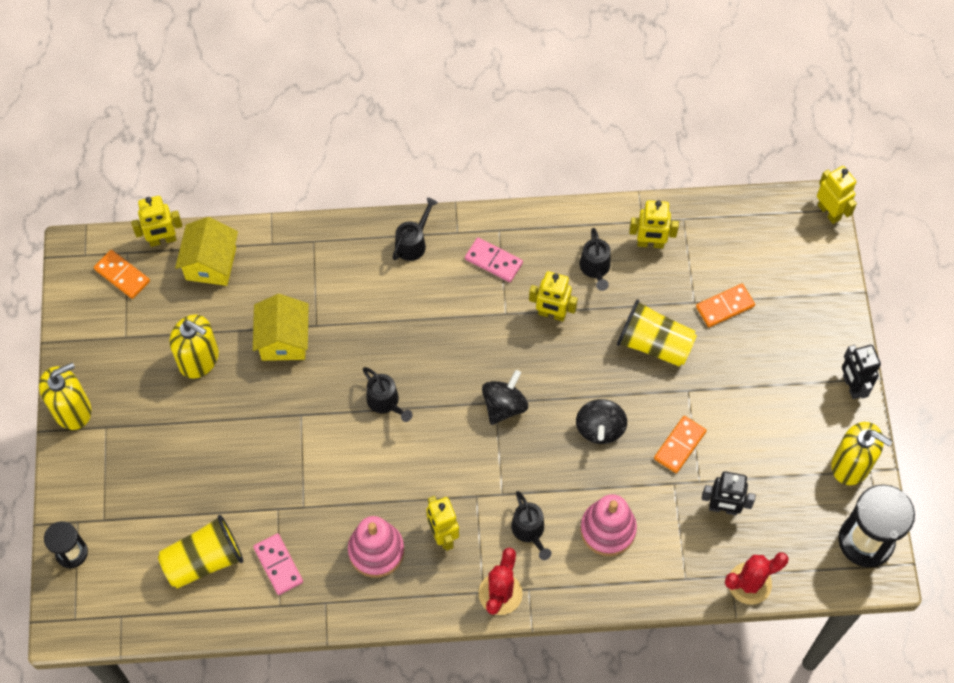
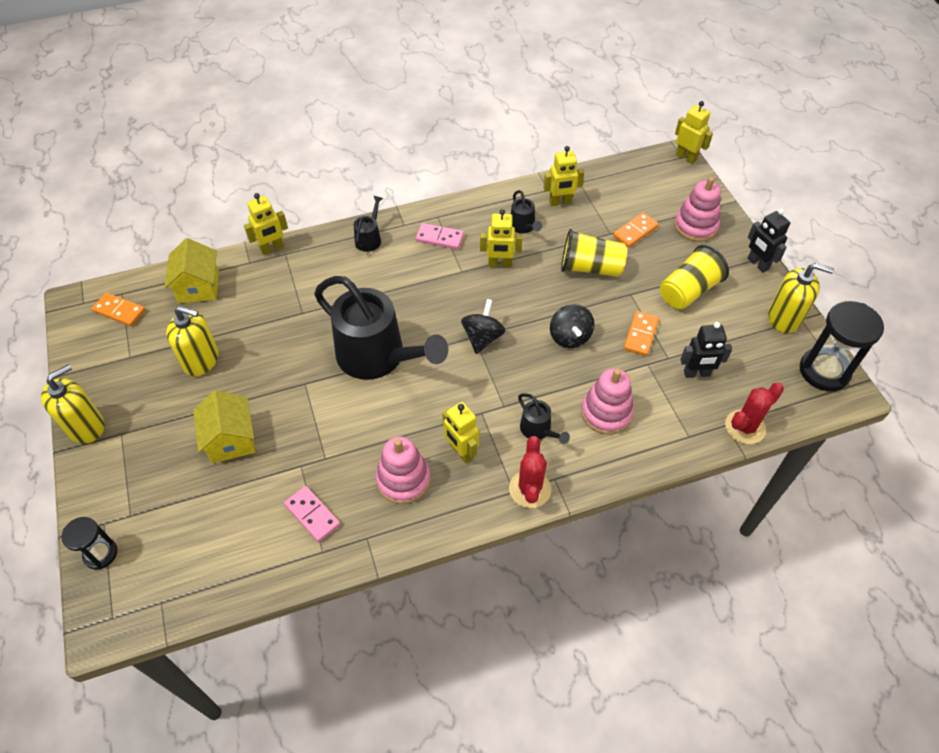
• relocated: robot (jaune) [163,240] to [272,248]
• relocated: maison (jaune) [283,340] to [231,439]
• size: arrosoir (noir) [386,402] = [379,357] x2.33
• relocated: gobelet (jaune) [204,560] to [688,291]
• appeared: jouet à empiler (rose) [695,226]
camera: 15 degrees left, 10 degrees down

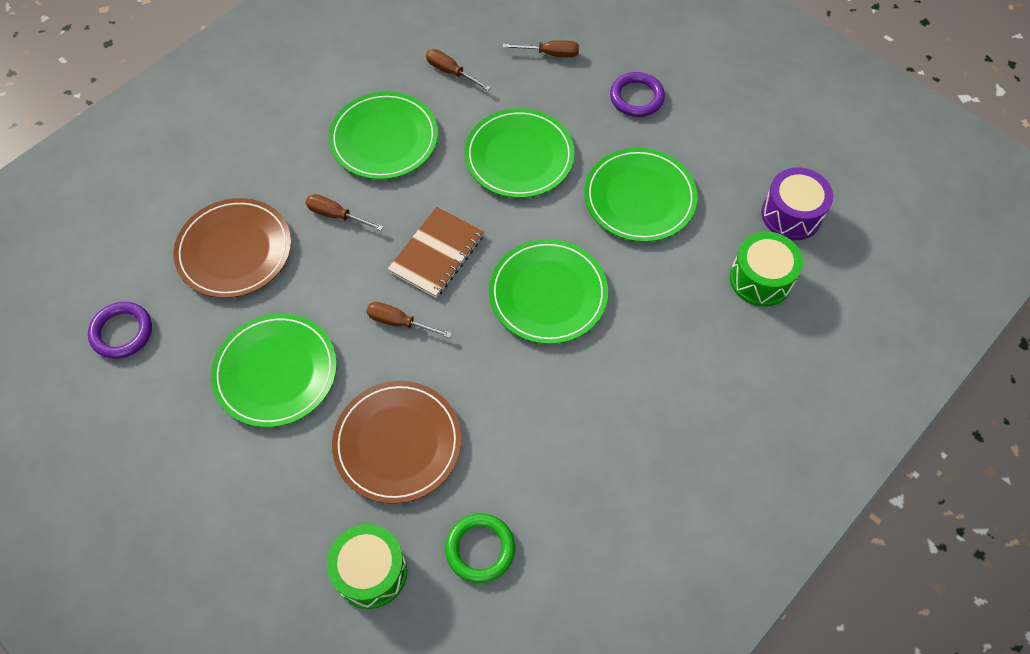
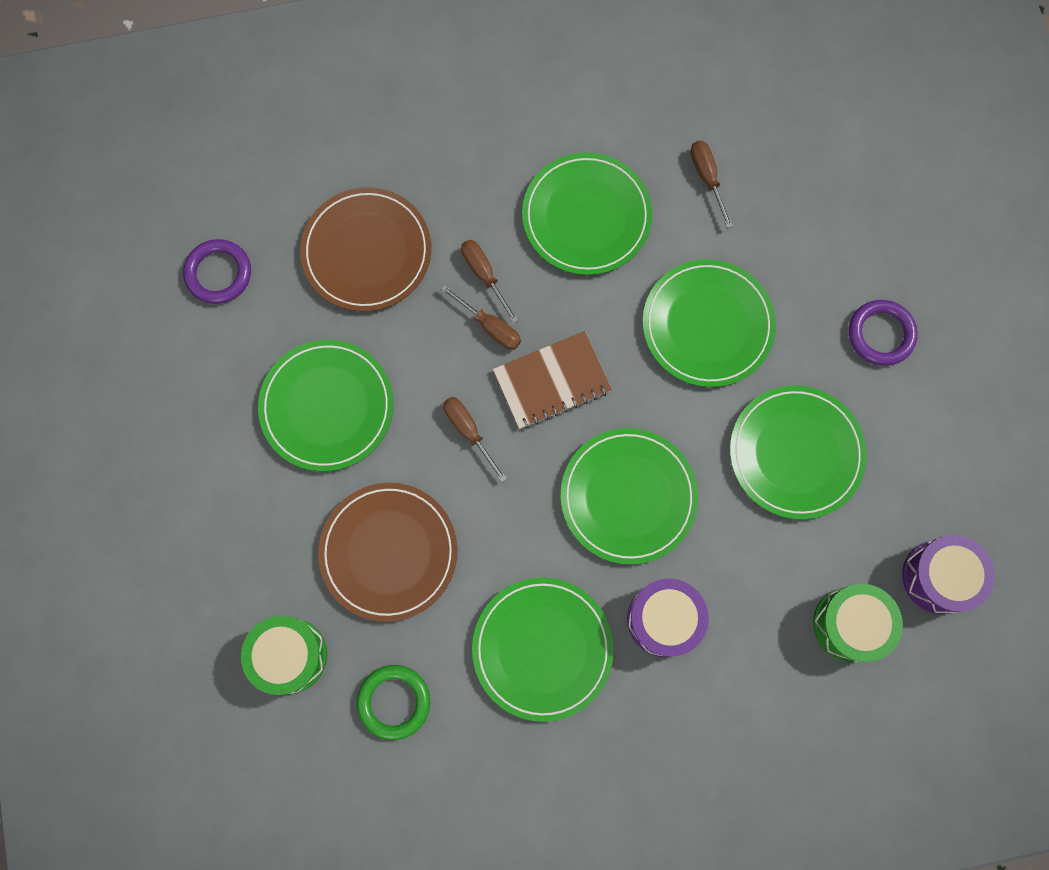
• relocated: tournevis (marron) [550,53] to [490,326]
• appeared: assiette (vert) [542,648]
• appeared: tambour (violet) [663,619]
camera: 35 degrees right, 15 degrees up

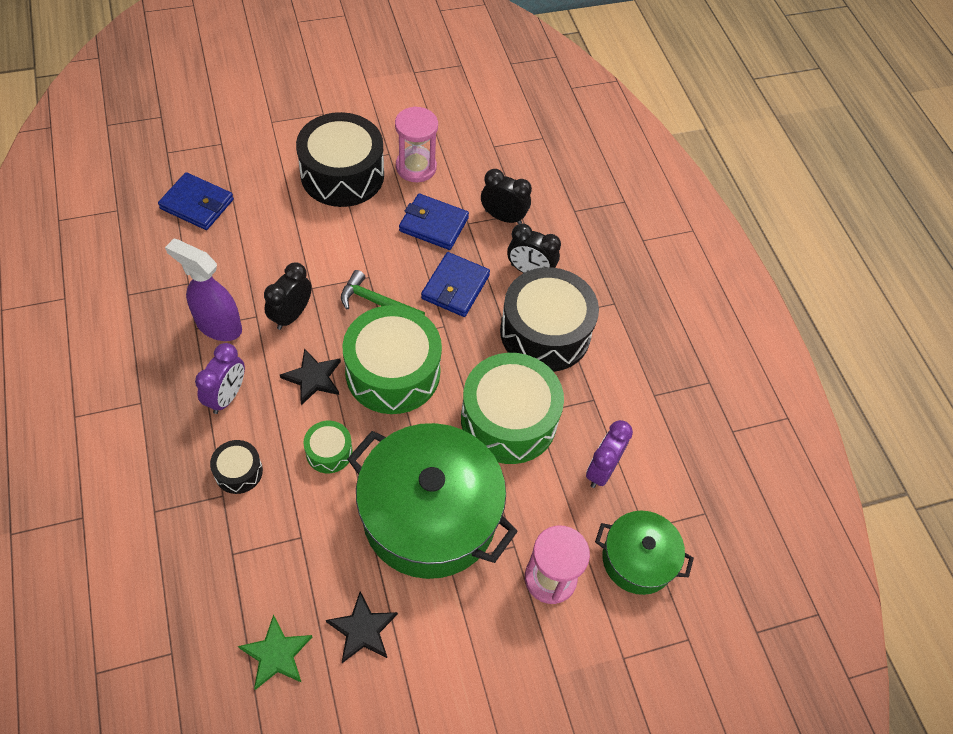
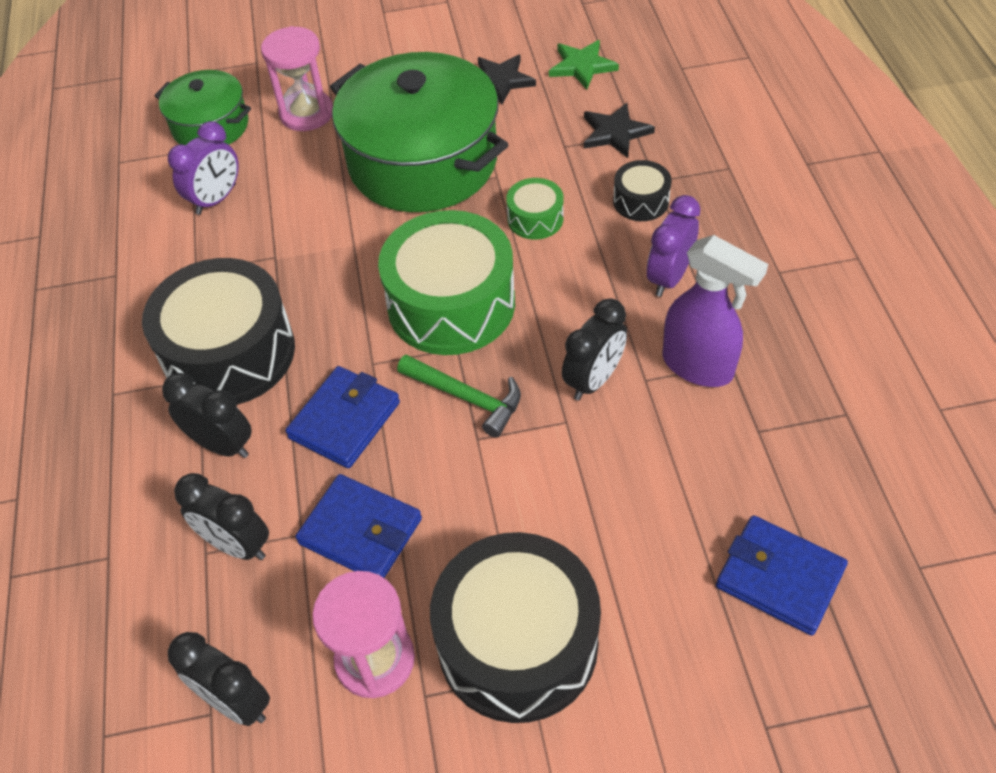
• relocated: étoile (noir) [313,378] to [615,133]
• missing: tambour (vert) [508,420]
• appeared: réveil (noir) [236,702]
camera: 165 degrees left, 5 degrees down

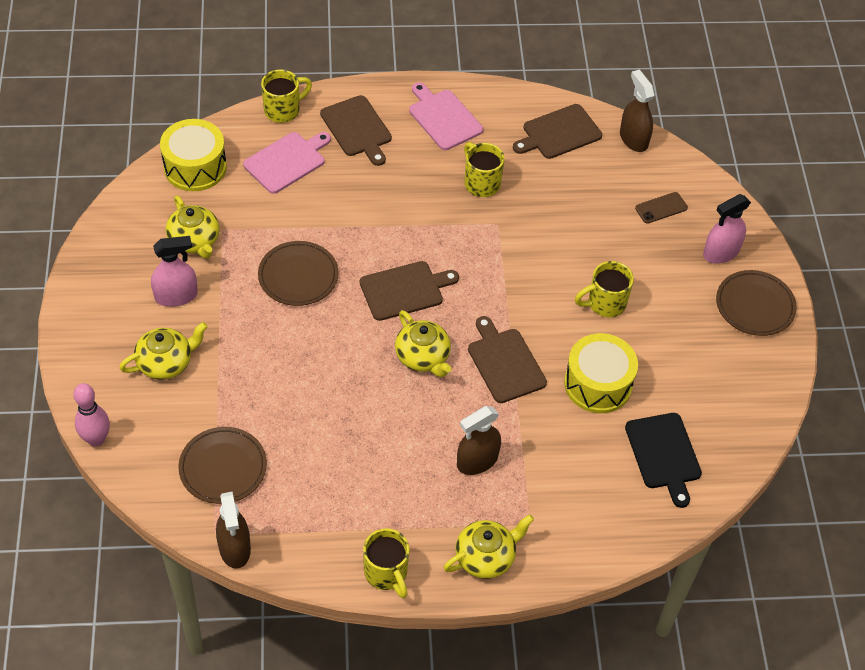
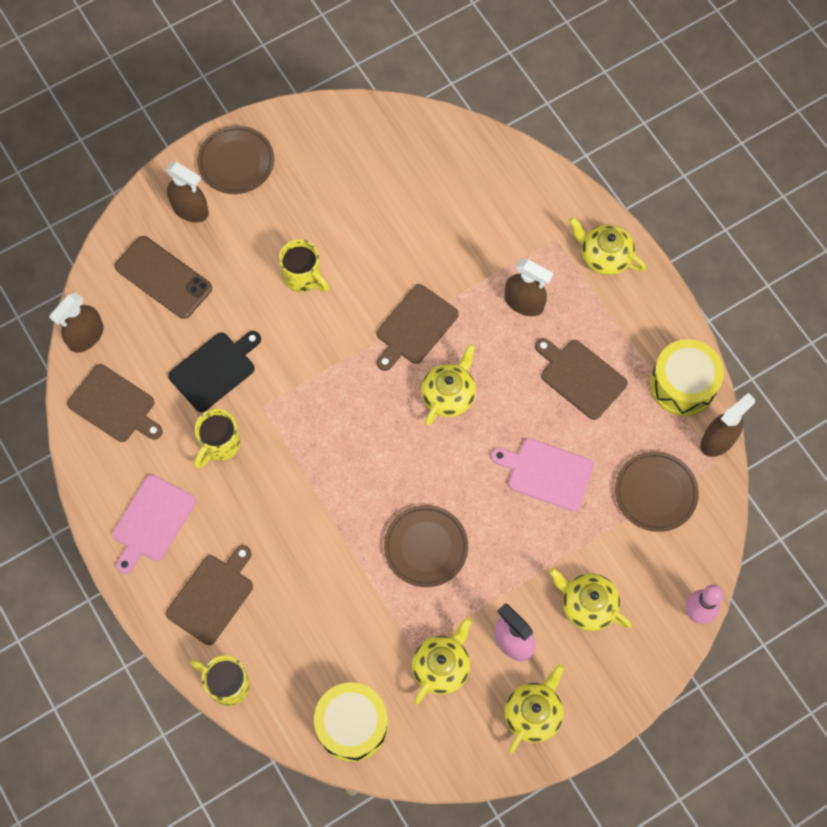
• relocated: planche à découper (rose) [287,161] to [546,473]
• size: téléphone (marron) [661,208] = [163,277] x1.87
• colour: vaporisateur (rose) [721,252] to vaporisateur (marron) [190,209]
• relocated: planche à découper (marron) [405,290] to [580,377]
• relocated: tambour (jaune) [598,384] to [682,384]
• relocated: planche à découper (noir) [663,454] to [215,370]
• missing: tasse (jaune) [386,573]
• appeared: théière (jaune) [533,713]
camera: 115 degrees left, 15 degrees up

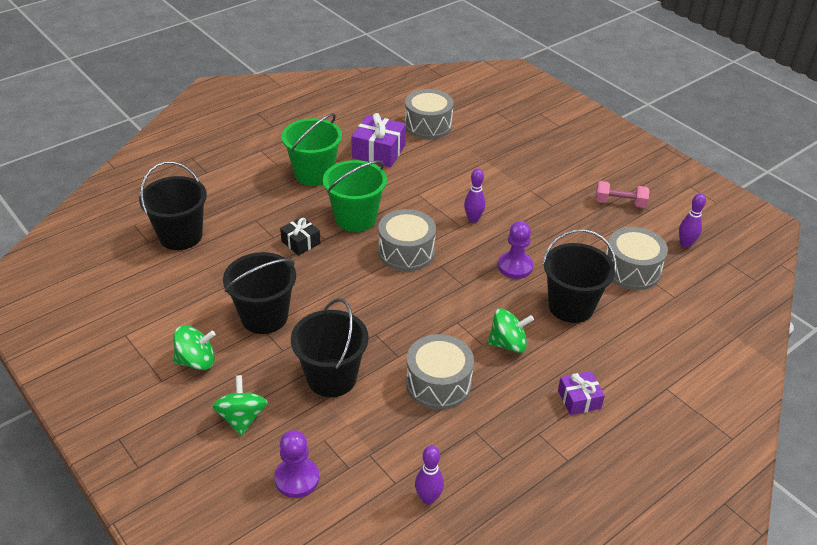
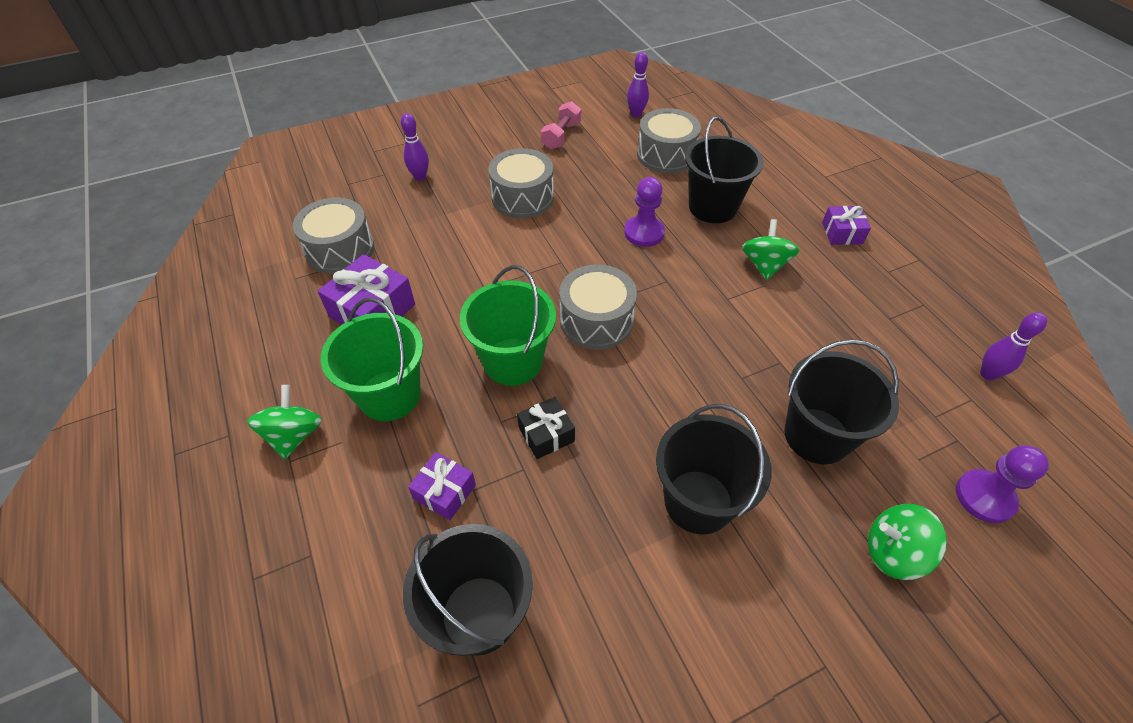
• relocated: quille (violet) [473,219] to [420,177]
• relocated: toupie (vert) [196,361] to [294,435]
• relocated: tambour (gris) [438,383] to [522,198]
• appeared: cadeau (violet) [445,492]
camera: 75 degrees left, 10 degrees up

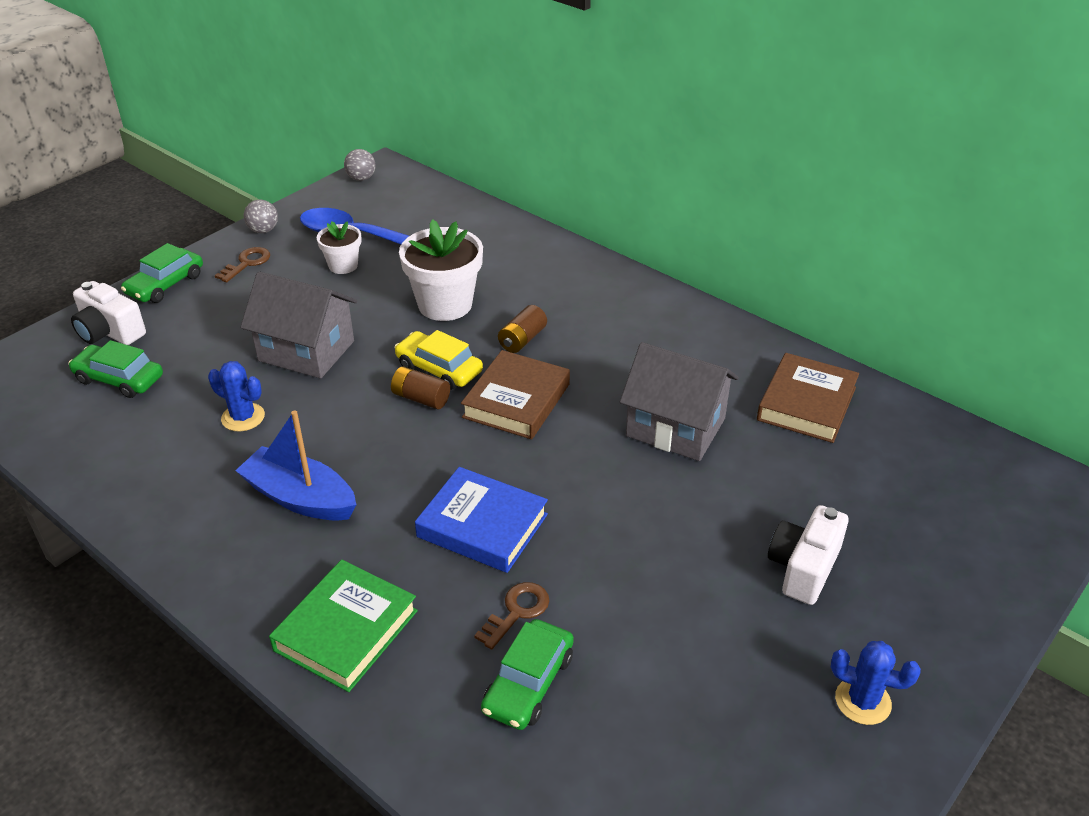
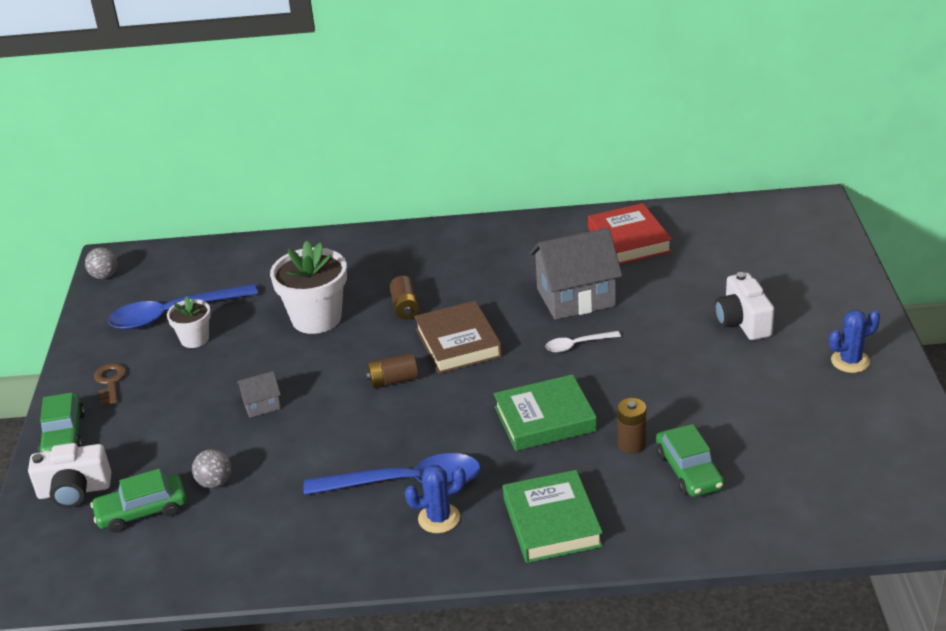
• relocated: balle (gris) [263,230] to [215,482]
• size: maison (gris) [306,351] = [261,405] x0.47
• missing: voiture (jaune) [439,369]
• colour: livre (marron) [806,403] to livre (rouge) [629,240]
• relocated: cactus (bleu) [243,417] to [439,518]
• exchanged: bateau (bleu) [300,498] to cuillère (bleu) [407,483]
• colour: livre (bleu) [482,526] to livre (vert) [545,419]
• exchanged: clé (marron) [517,611] to pile (marron) [631,444]
• appeared: cuillère (blanc) [577,345]
camera: 40 degrees left, 5 degrees down

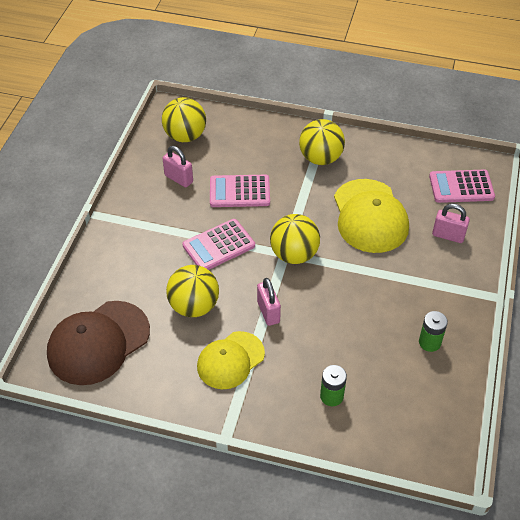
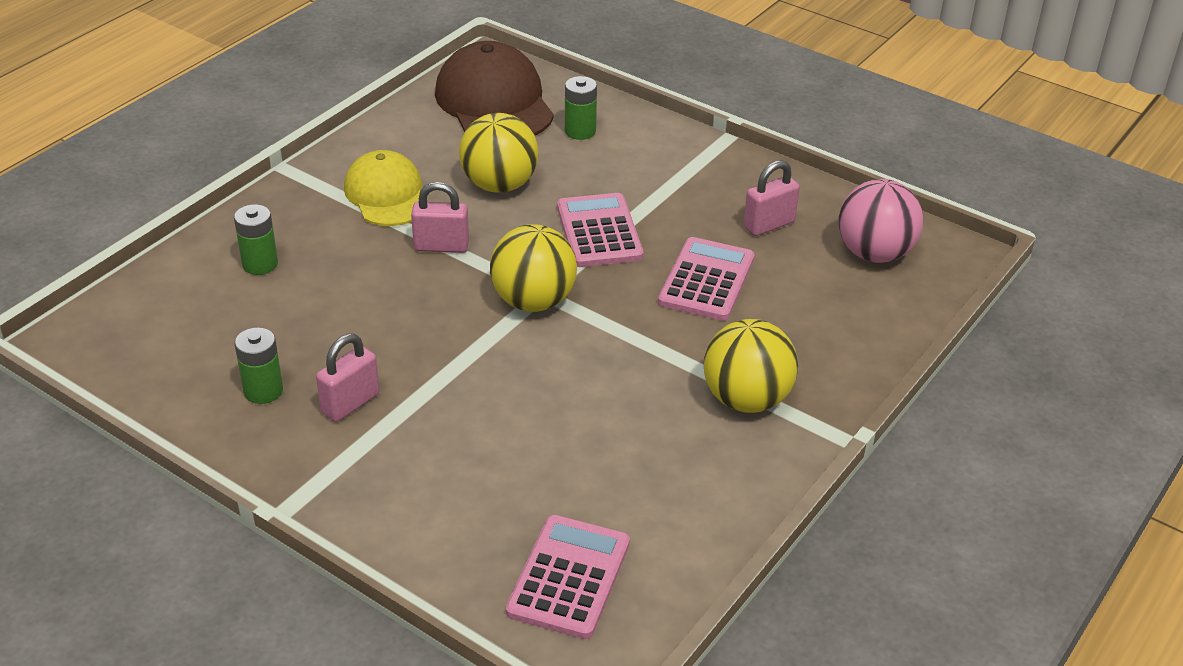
• colour: balle (jaune) [185,136] to balle (rose) [874,253]
• missing: casquette (jaune) [370,216]
• relocated: cadenas (rose) [448,236] to [350,403]
• appeared: pile (vert) [580,131]
camera: 110 degrees right, 10 degrees down

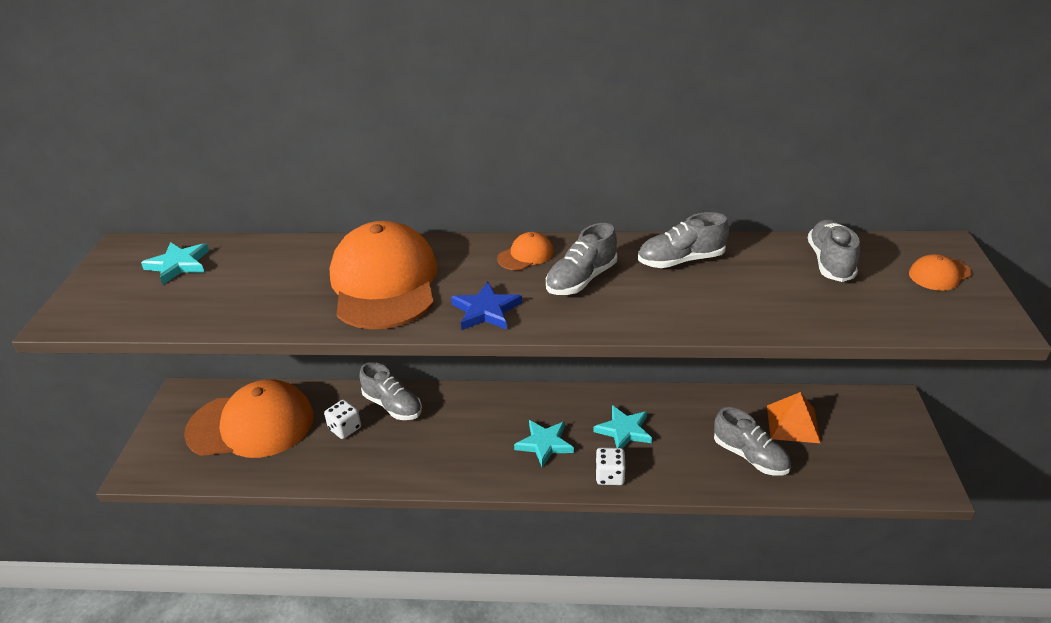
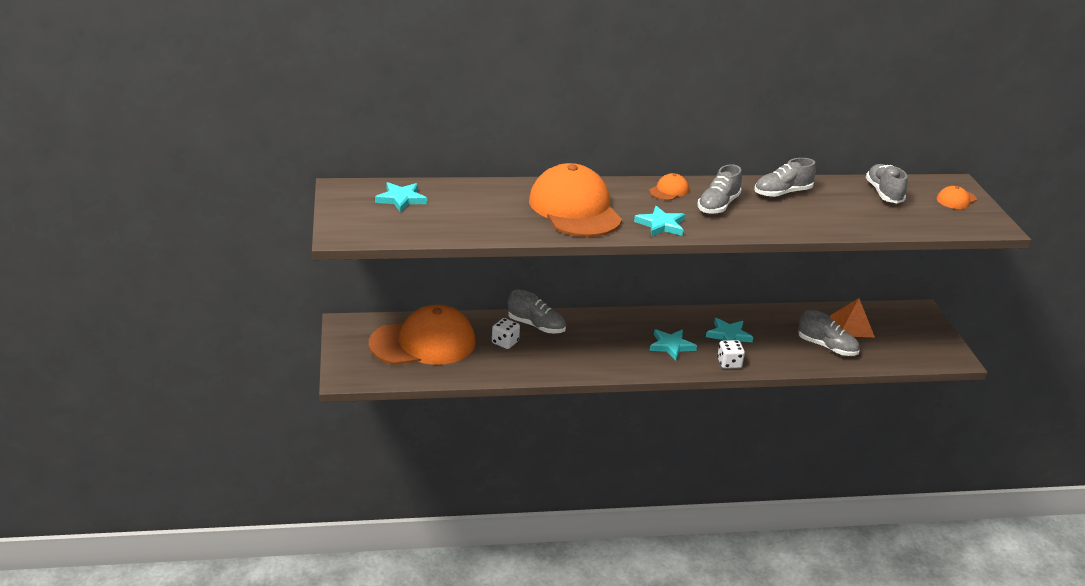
• colour: étoile (bleu) [486,310] to étoile (turquoise) [661,225]
camera: 15 degrees left, 5 degrees down

